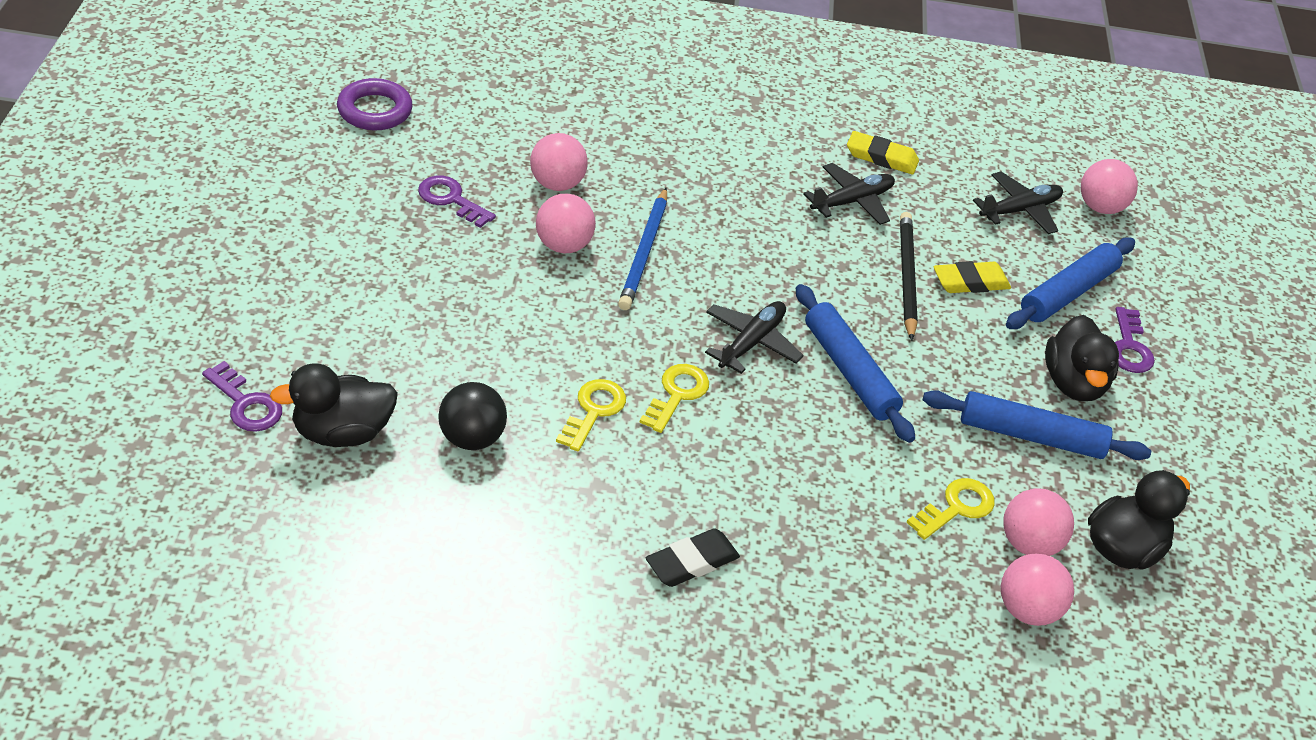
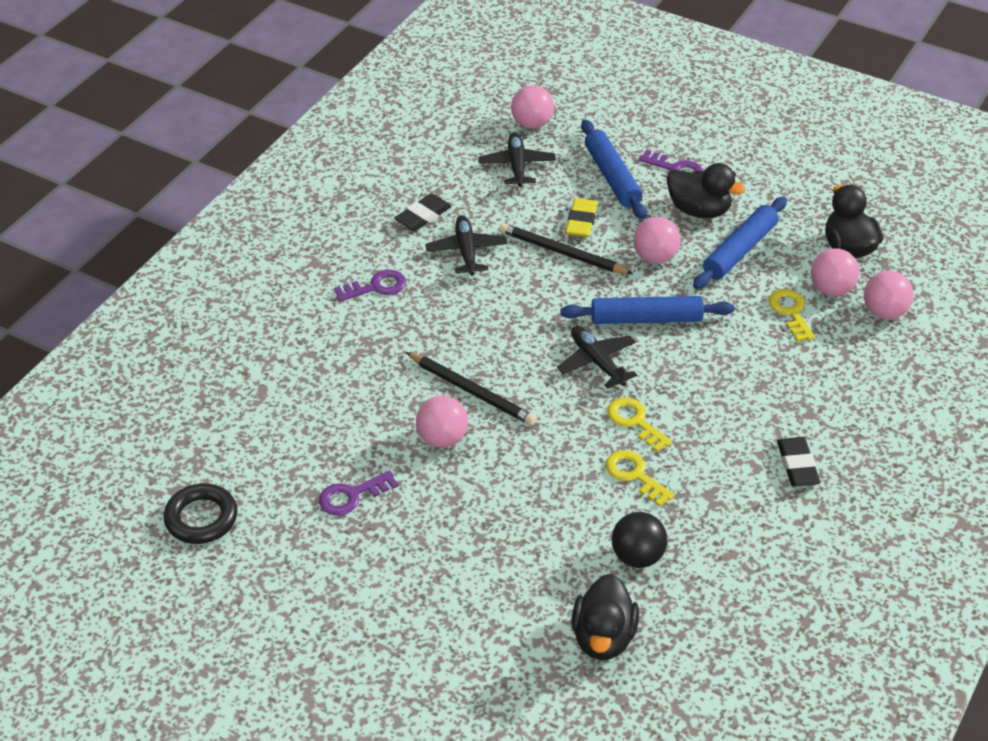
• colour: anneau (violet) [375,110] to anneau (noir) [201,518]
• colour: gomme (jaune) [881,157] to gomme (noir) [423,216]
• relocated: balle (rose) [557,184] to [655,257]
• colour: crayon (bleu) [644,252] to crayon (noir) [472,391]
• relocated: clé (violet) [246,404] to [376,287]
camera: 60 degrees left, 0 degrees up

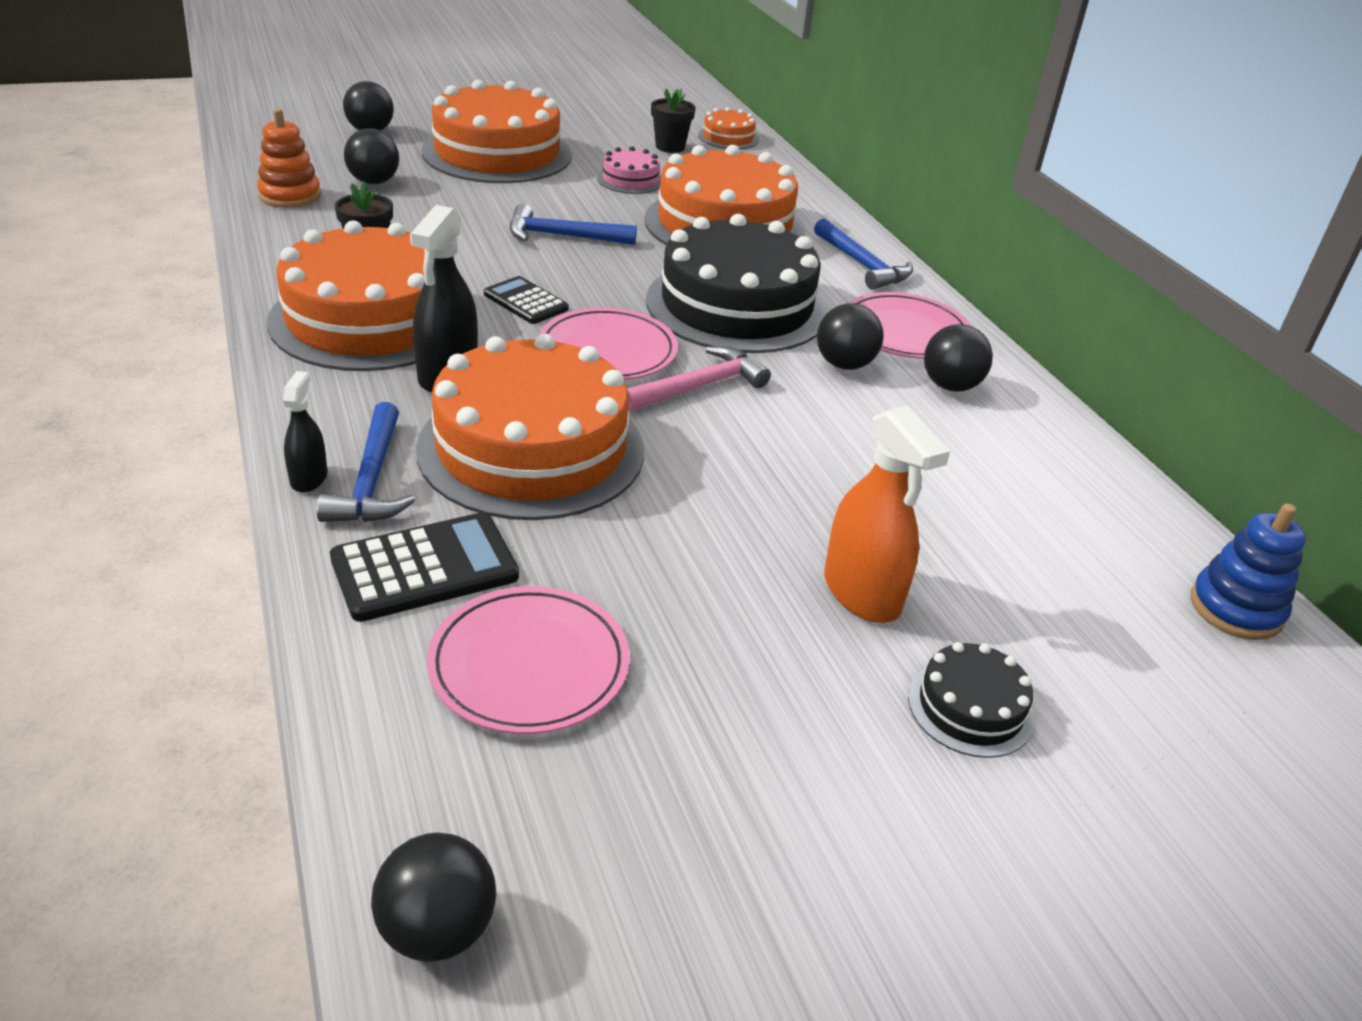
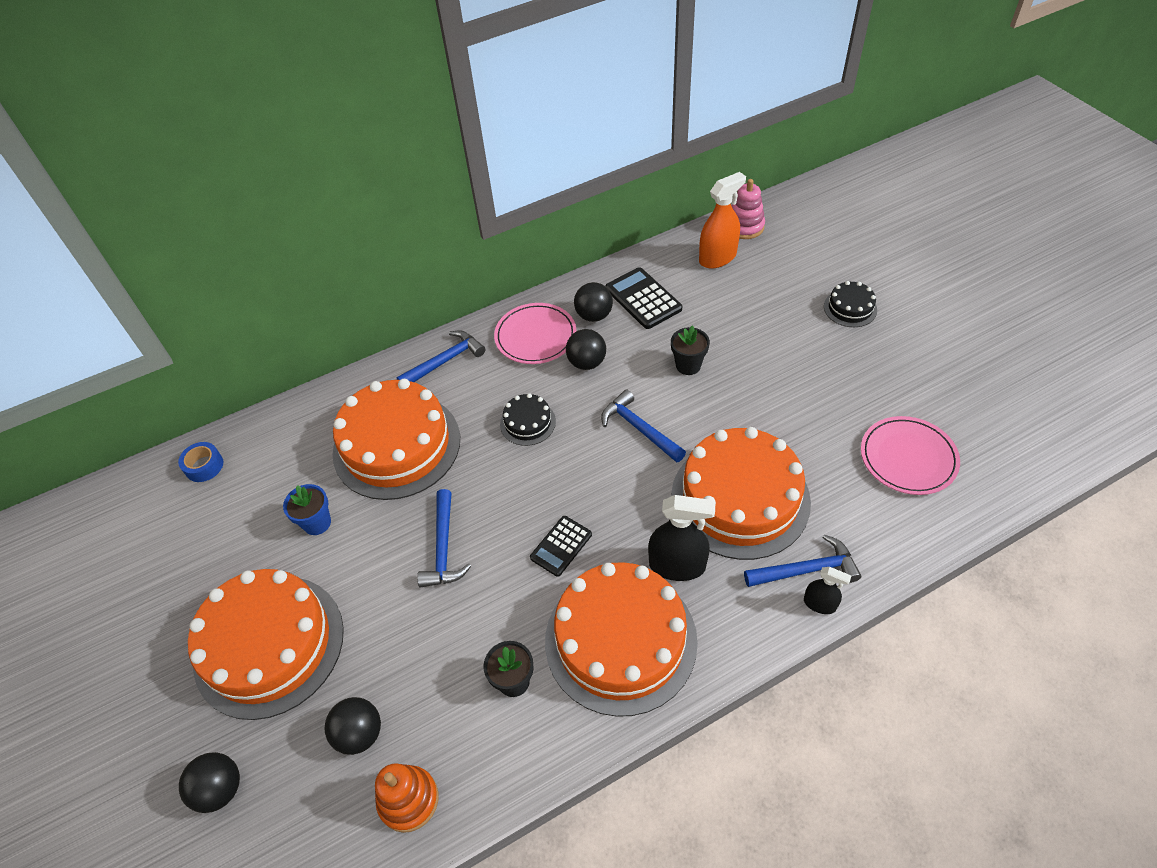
• relocated: pot de fleurs (noir) [670,147] to [688,365]
• exchanged: gâteau (orange) [728,137] to ruban adhésif (bleu) [204,466]
• exchanged: gâteau (rose) [630,180] to pot de fleurs (bleu) [317,523]
• size: gâteau (noir) [736,306] = [528,422] x0.44
• missing: assiette (rose) [608,351]
• colour: marteau (rose) [699,386] to marteau (bleu) [639,428]
• spun: vaporisateur (noir) [309,478] = [819,604] 150 degrees counterclockwise
• relocated: vaporisateur (orange) [862,593] to [717,257]
• colour: jouet à empiler (bleu) [1236,609] to jouet à empiler (rose) [744,227]
• relocated: calculatrice (noir) [425,568] to [643,299]
• missing: balle (noir) [437,929]
camera: 90 degrees left, 15 degrees up

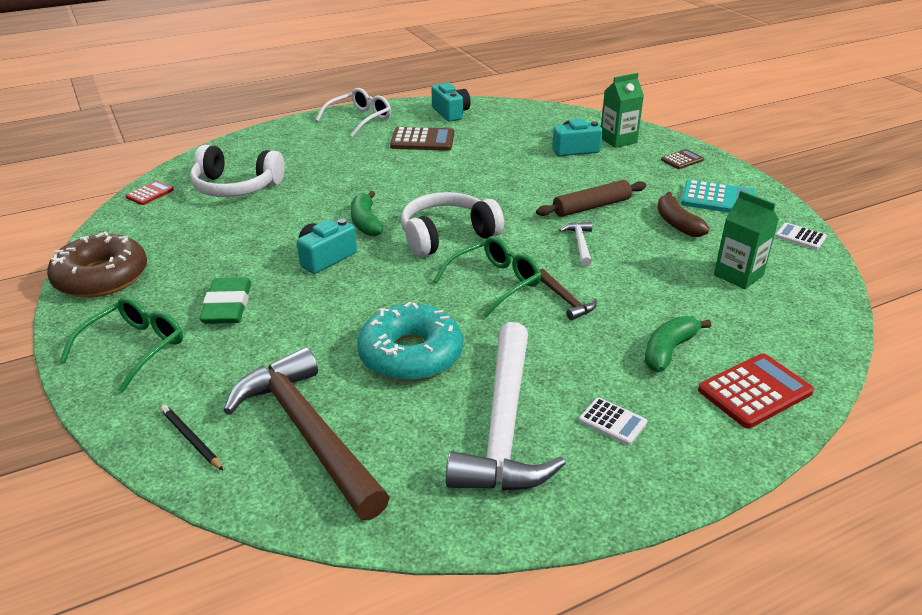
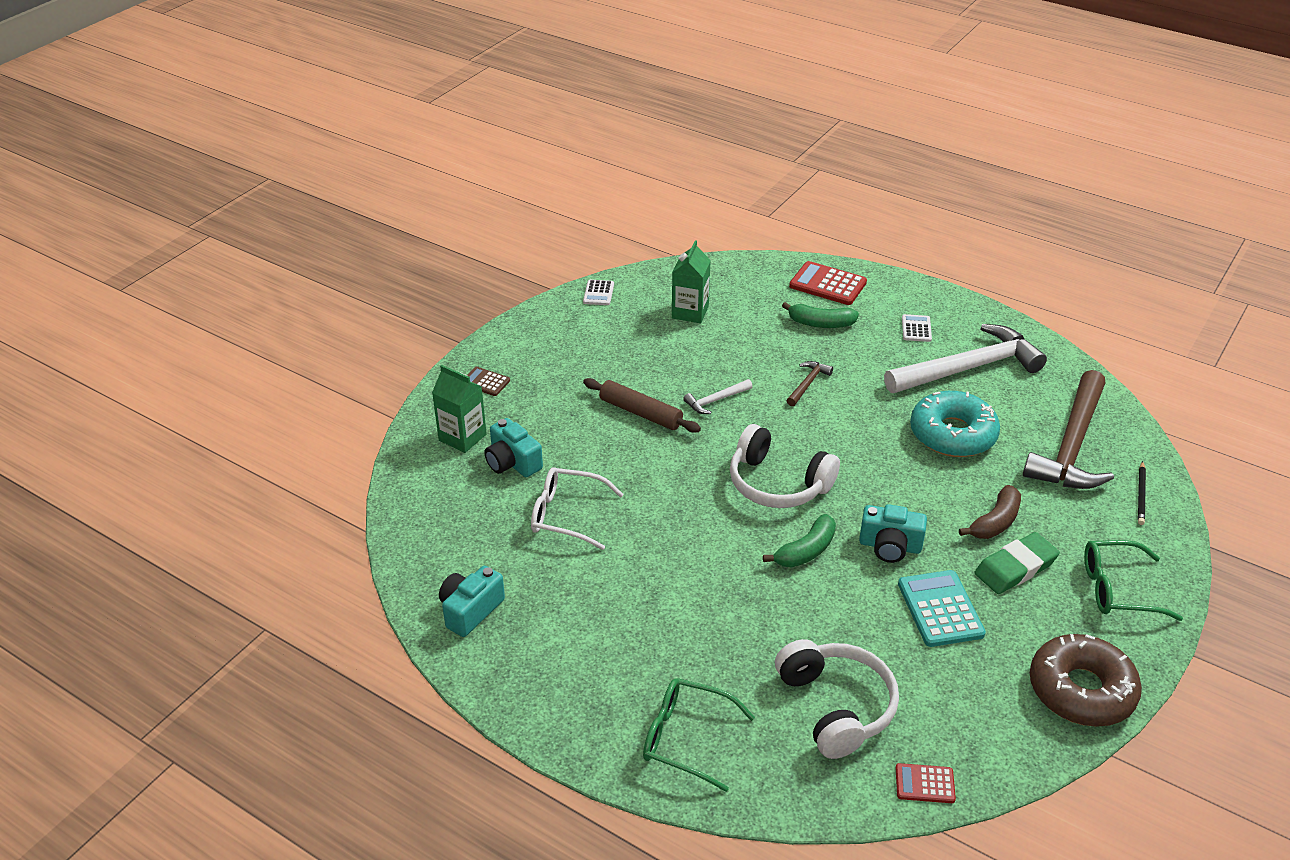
• relocated: lunettes (blanc) [360,119] to [566,515]
• missing: calculatrice (marron) [422,140]
• relocated: calculatrice (turquoise) [718,199] to [940,609]
• relocated: banane (marron) [677,223] to [995,522]
• relocated: lunettes (vert) [495,282] to [686,738]
camera: 120 degrees left, 5 degrees up

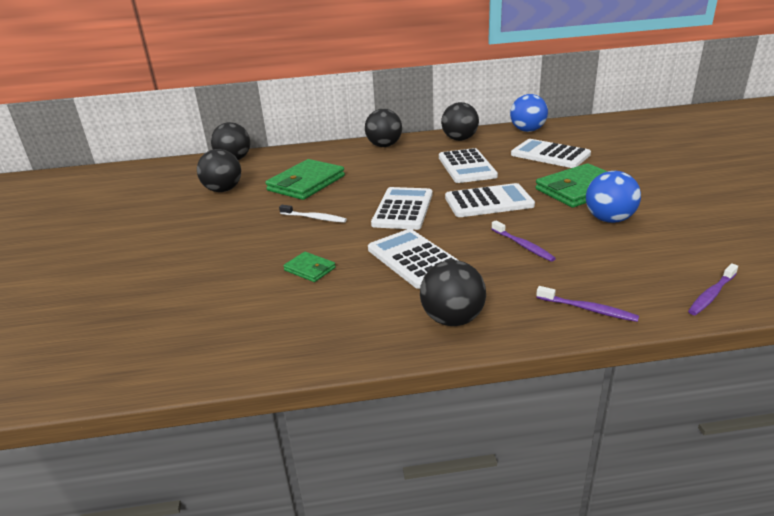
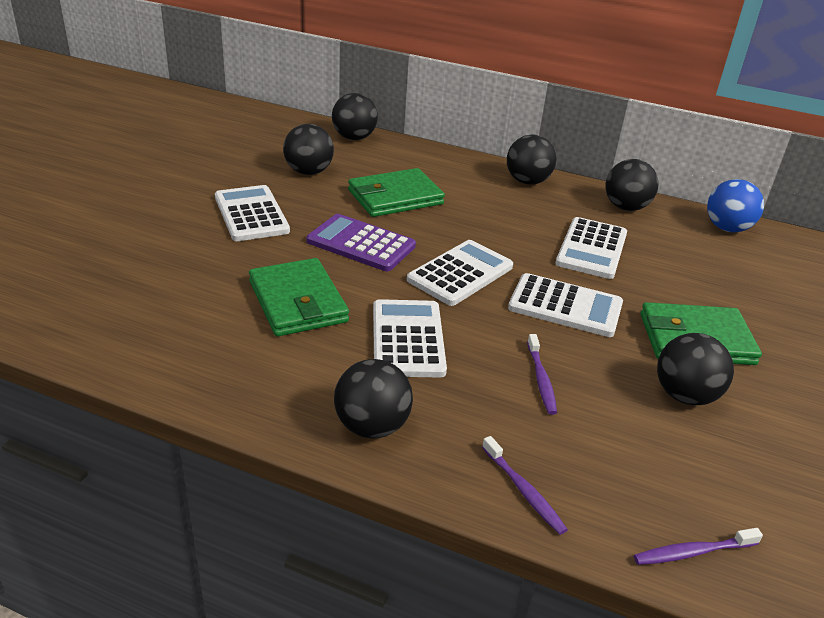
• relocated: calculatrice (blanc) [550,155] to [251,214]
• colour: balle (bleu) [609,219] to balle (noir) [685,395]
• exchanged: brosse à dents (blanc) [314,218] to calculatrice (violet) [361,244]
• size: portefeuille (vert) [310,269] = [298,302] x2.02
camera: 25 degrees right, 5 degrees up

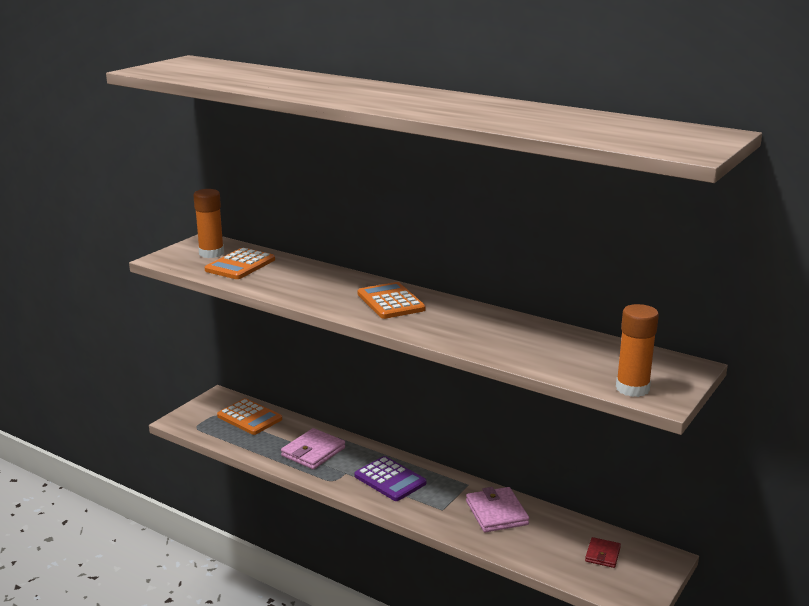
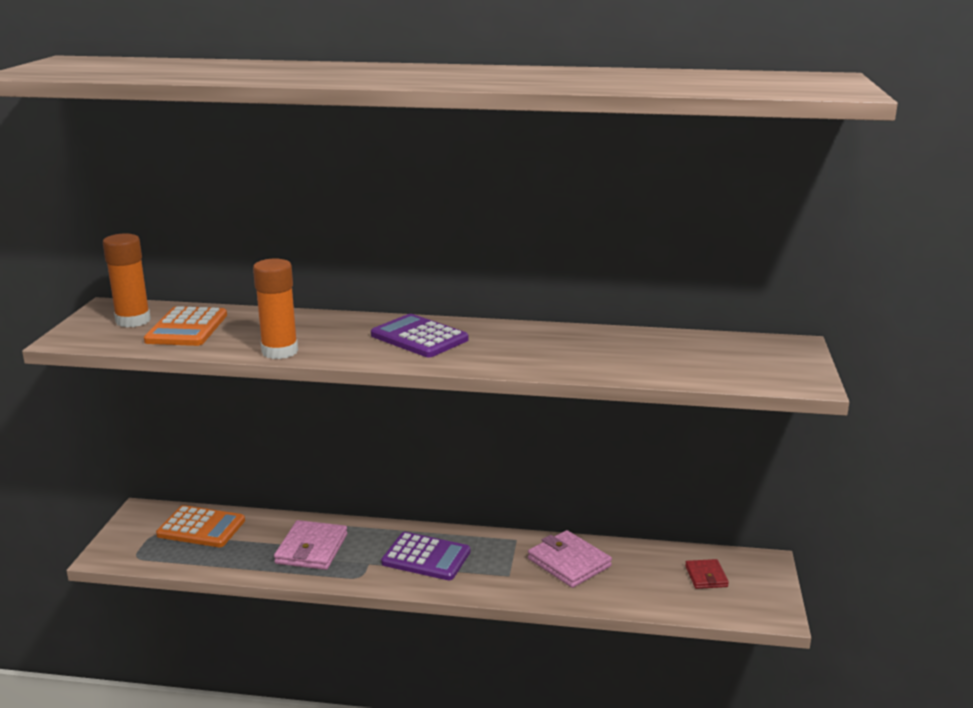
• colour: calculatrice (orange) [390,302] to calculatrice (violet) [419,337]
• relocated: bâton de colle (orange) [632,388] to [280,351]
camera: 25 degrees left, 0 degrees up

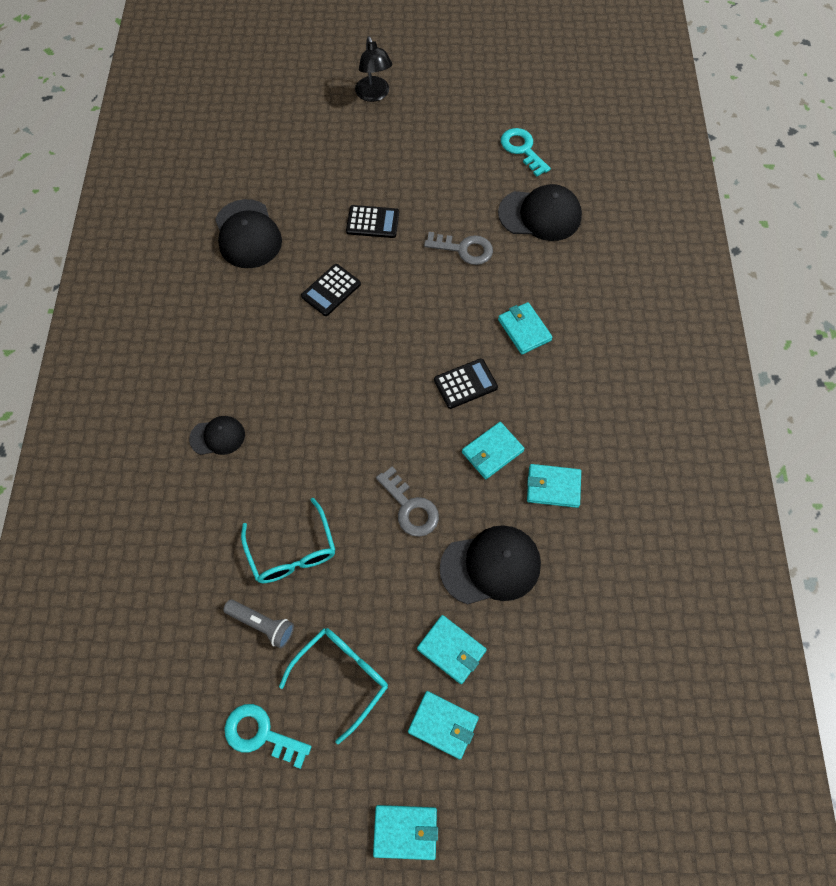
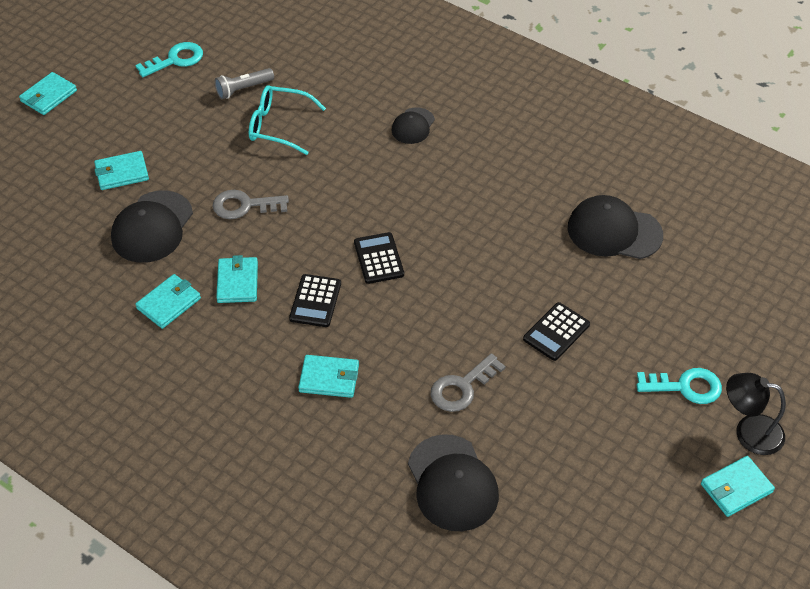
• relocated: clé (turquoise) [522,149] to [685,387]
• spun: casquette (noir) [540,215] = [452,483] 60 degrees counterclockwise
• relocated: calculatrice (noir) [331,290] to [378,258]
• missing: lunettes (turquoise) [341,677]
• relocated: portefeuille (turquoise) [443,725] to [736,488]
camera: 125 degrees right, 15 degrees down

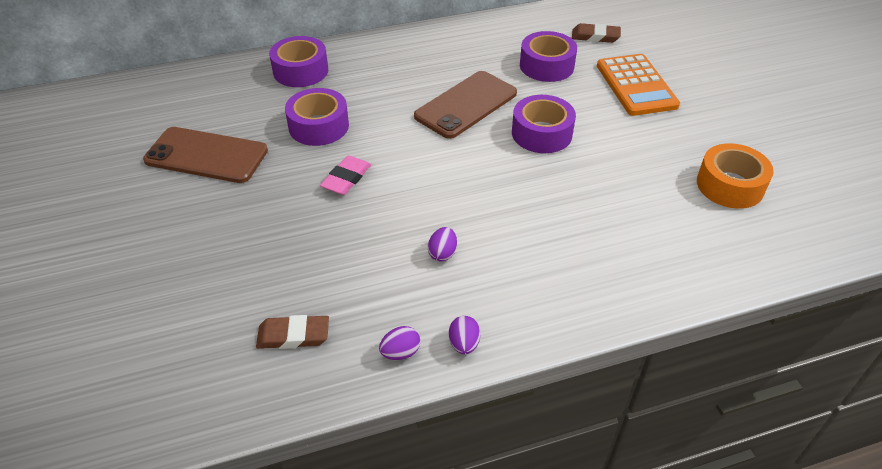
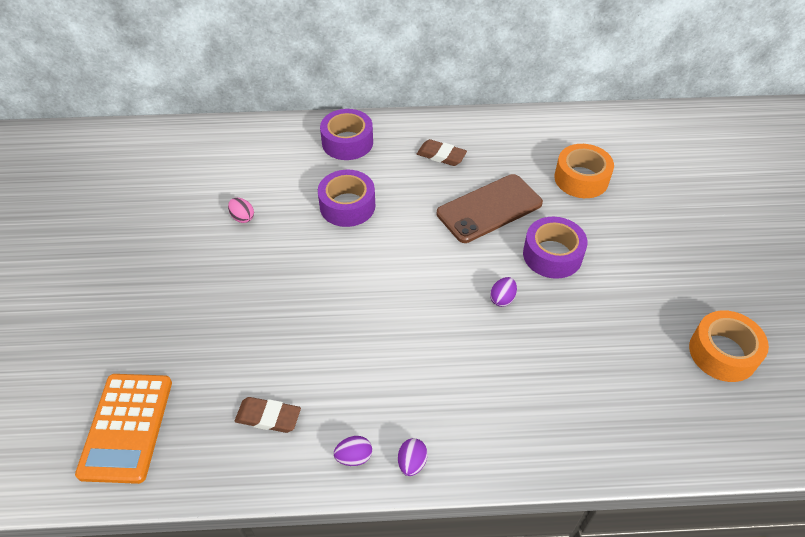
• relocated: gomme (marron) [595,36] to [441,155]
• colour: ruban adhésif (violet) [546,66] to ruban adhésif (orange) [581,179]
• relocated: calculatrice (orange) [636,85] to [127,427]
• exchanged: téléphone (marron) [206,155] to œuf (rose) [242,217]
• missing: gomme (rose) [346,178]
• relocated: œuf (violet) [442,253] to [502,299]
camera: 15 degrees right, 5 degrees up

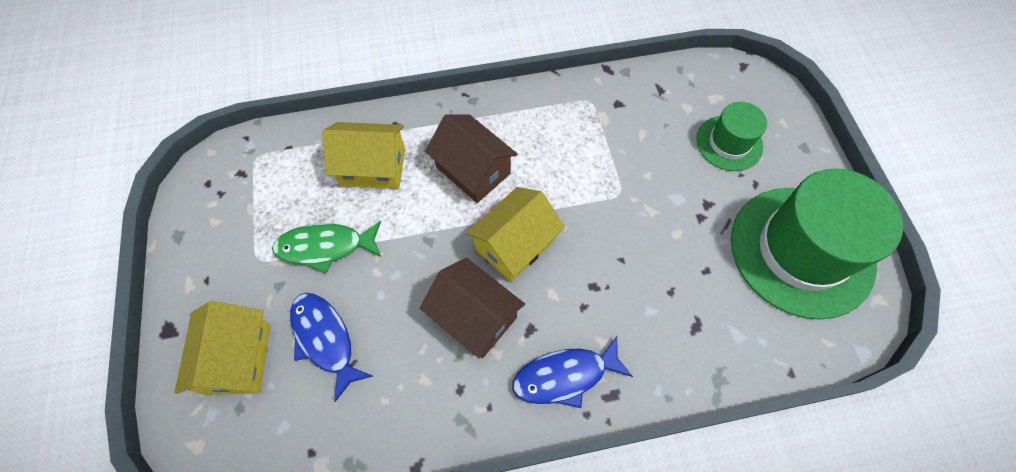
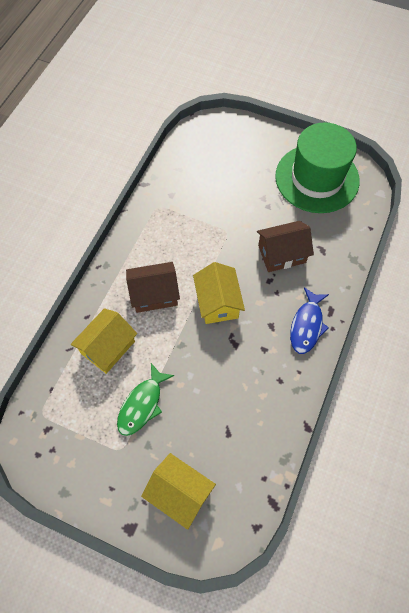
• missing: chapeau (vert) [729,143]
• relocated: maison (marron) [474,317] to [282,254]
• missing: poisson (bleu) [325,339]
camera: 55 degrees left, 0 degrees up

